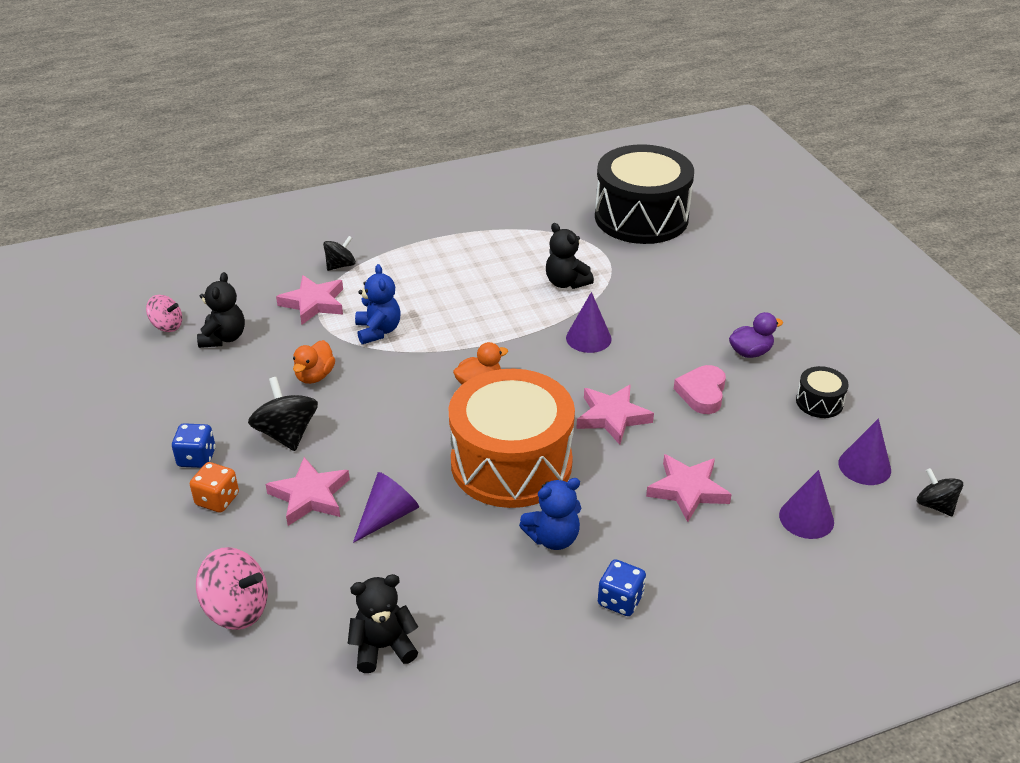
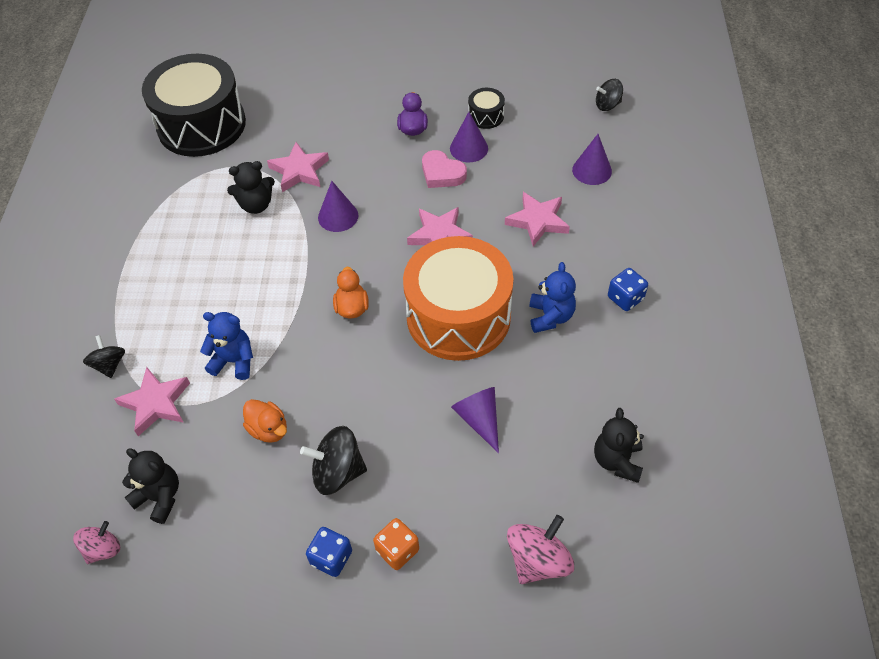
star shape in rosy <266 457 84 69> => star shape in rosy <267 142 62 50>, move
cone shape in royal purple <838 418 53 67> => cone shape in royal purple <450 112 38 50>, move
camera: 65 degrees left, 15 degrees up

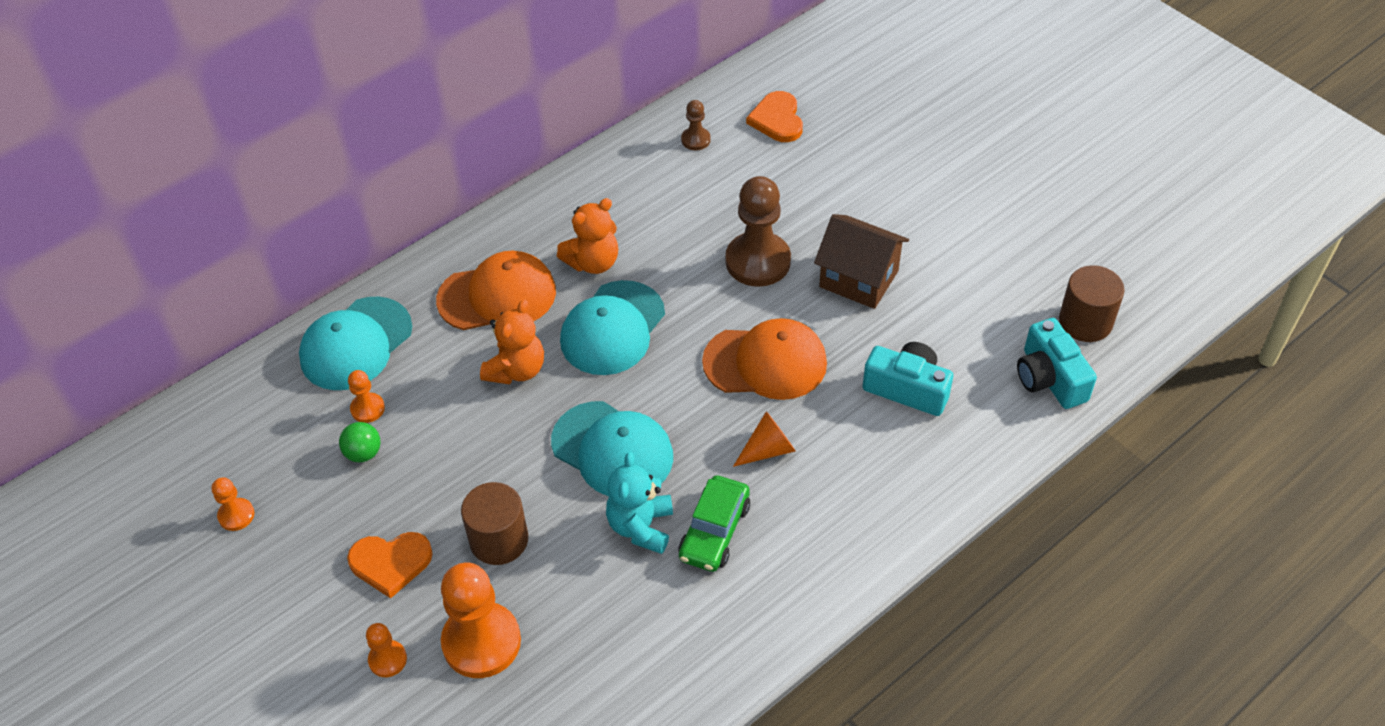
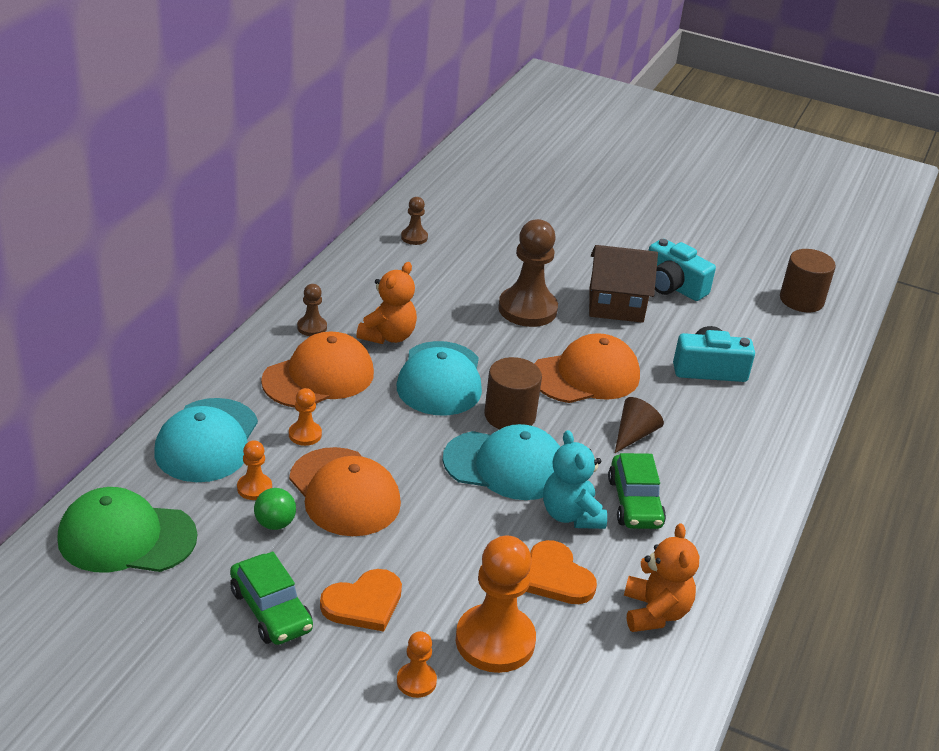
nothing => peaked cap in green <57 487 140 86>
nothing => automobile in green <230 552 83 93>
pawn in orange-coloured <212 477 42 54> => pawn in orange-coloured <289 388 33 58>, move
nothing => peaked cap in orange-coloured <289 447 112 89>
nothing => pawn in russet <297 284 30 52>
cylinder shape in russet <461 482 67 83> => cylinder shape in russet <484 357 58 72>, move
love heart in orange-coloured <746 91 57 51> => love heart in orange-coloured <526 540 71 64>, move
cone shape in orange-coloured <733 411 63 56> => cone shape in russet <615 397 49 56>
teddy in orange-coloured <480 300 64 84> => teddy in orange-coloured <624 523 75 109>, move
photo camera in teal <1017 318 80 91> => photo camera in teal <648 239 68 62>, move
camera: 30 degrees left, 15 degrees down

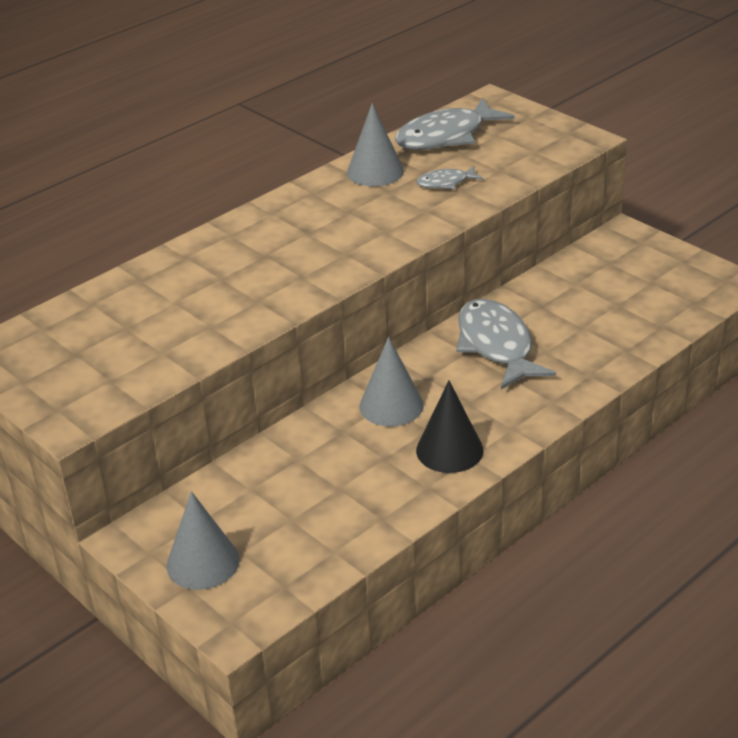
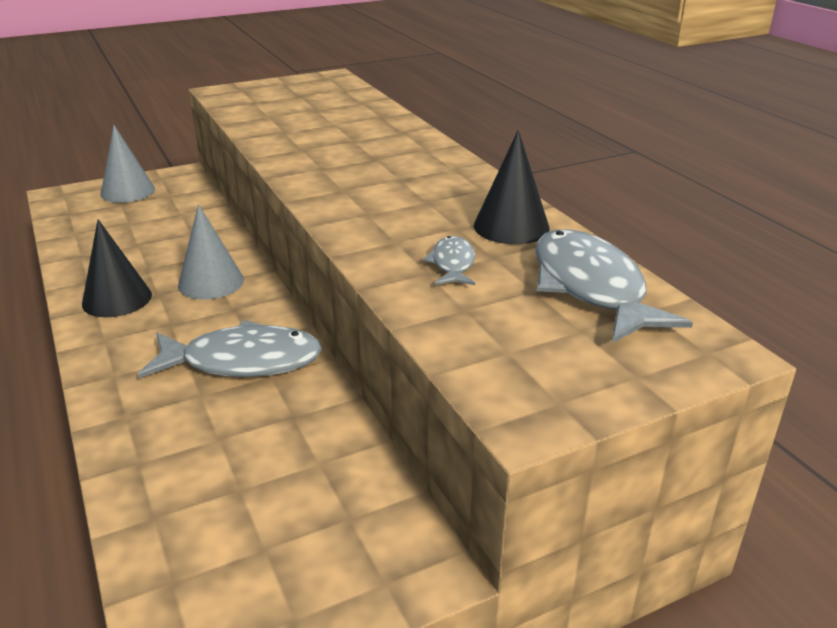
cone shape in gray <347 103 57 83> => cone shape in ebony <474 130 76 114>
camera: 105 degrees right, 5 degrees down

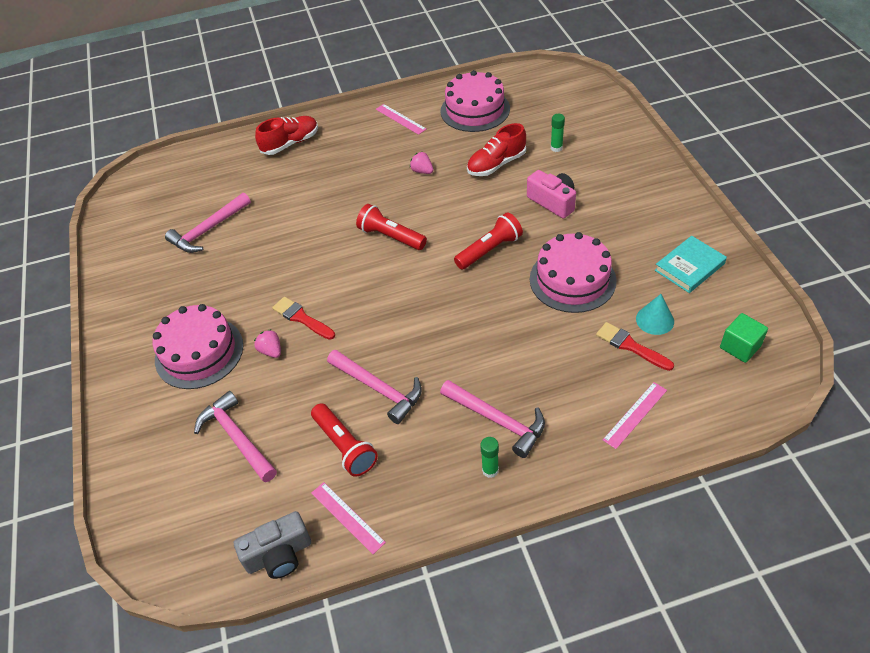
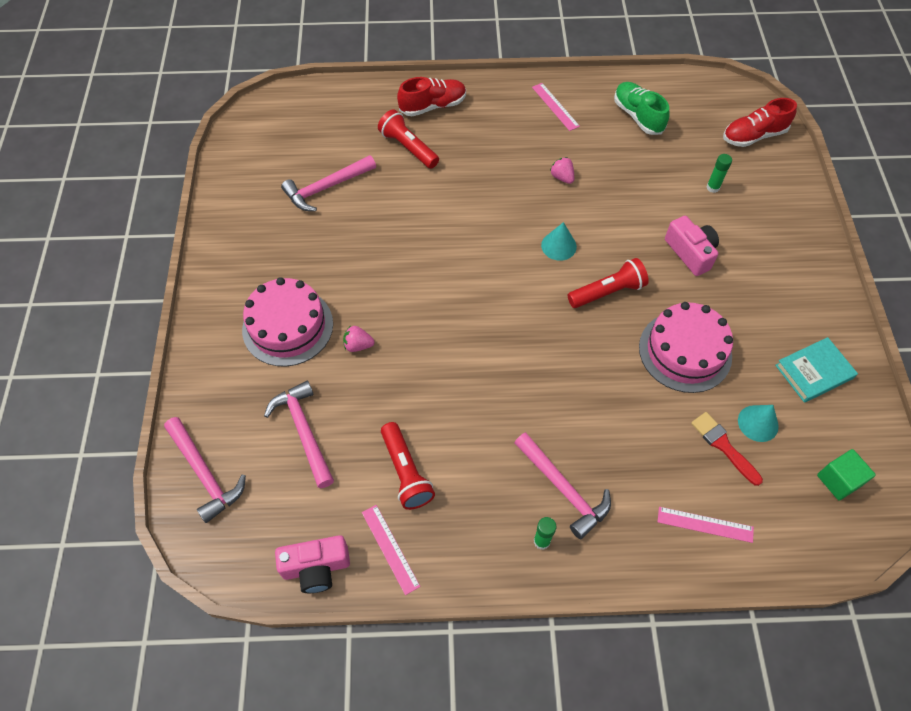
hammer in rosy <327 350 95 74> => hammer in rosy <164 417 82 106>, move
photo camera in gray <234 511 77 68> => photo camera in rosy <275 535 75 58>
toy strawberry in rosy <254 329 27 29> => toy strawberry in rosy <343 325 32 27>, 60 degrees counterclockwise
torch in red <356 204 71 46> => torch in red <378 109 61 60>, move
nothing => cone shape in teal <541 222 36 39>
cake in rosy <440 70 70 62> => sneaker in green <614 82 56 53>
ruler in rosy <603 382 64 67> => ruler in rosy <657 507 97 36>, 45 degrees clockwise
sneaker in red <467 123 59 53> => sneaker in red <723 98 74 49>, move
paint brush in red <272 297 63 43> => nothing
camera: 10 degrees right, 10 degrees up

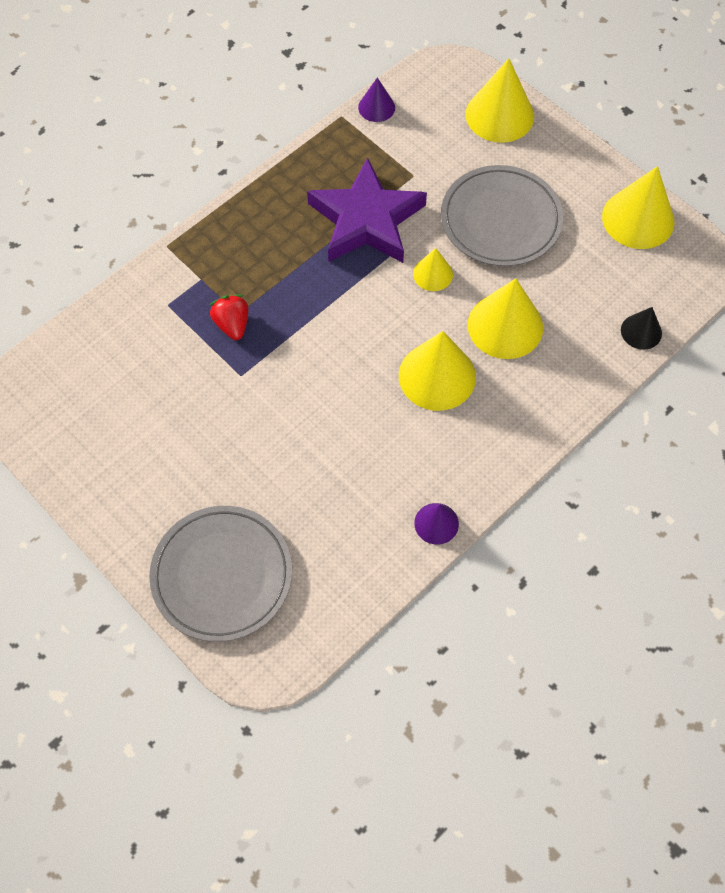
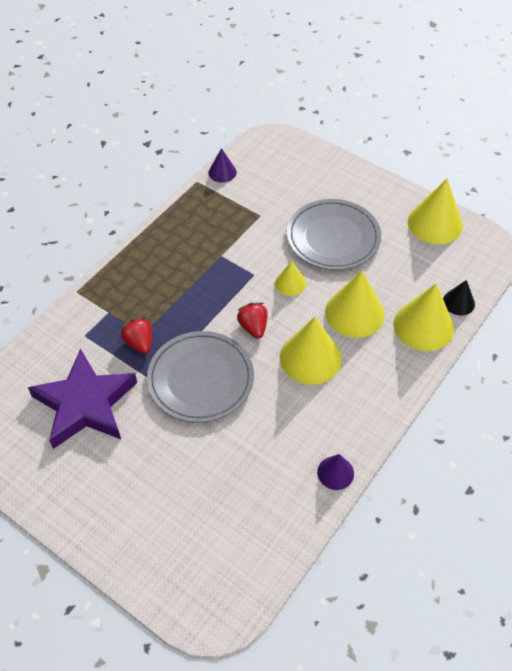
star shape in royal purple <307 157 120 106> => star shape in royal purple <28 349 109 100>, move
flat dish in gray <149 506 143 136> => flat dish in gray <147 331 107 92>, move
nothing => toy strawberry in red <237 302 30 37>
cone shape in bright yellow <466 58 68 85> => cone shape in bright yellow <393 284 61 67>, move
camera: 10 degrees left, 10 degrees down

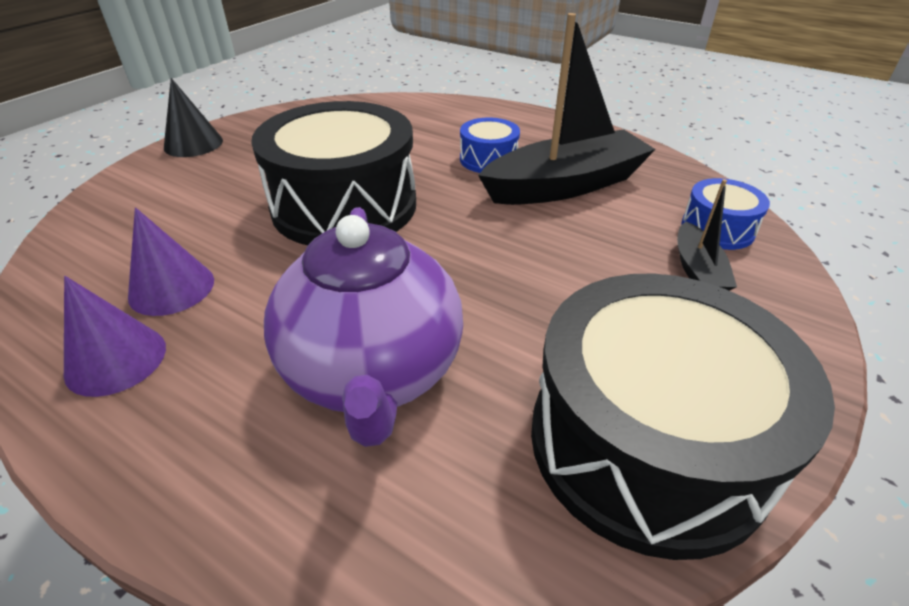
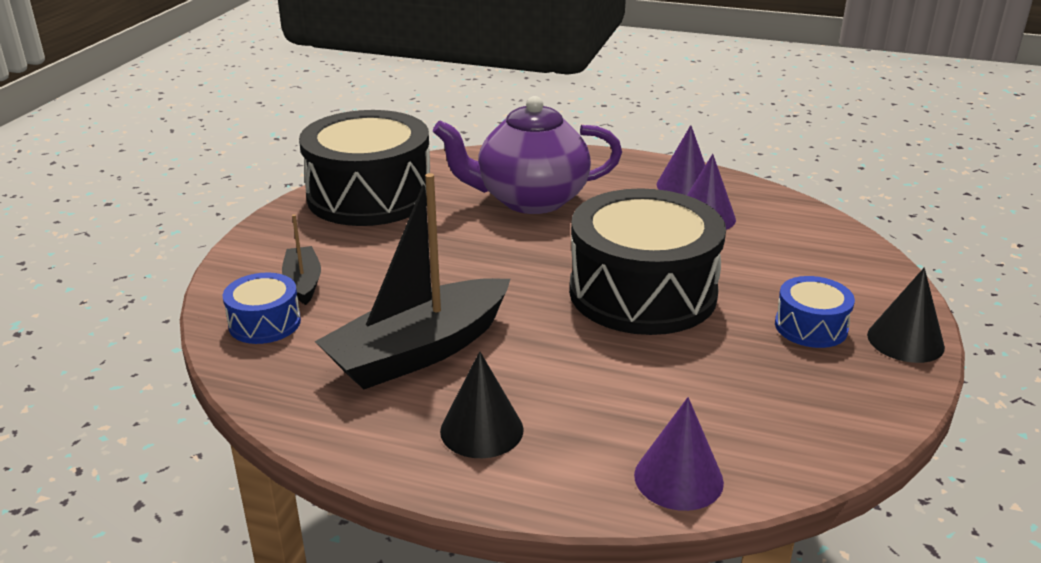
tea pot in royal purple <264 207 199 240> => tea pot in royal purple <433 96 189 118>, 75 degrees counterclockwise
nothing => cone shape in ebony <440 351 84 107>
nothing => cone shape in royal purple <634 397 90 114>
snare drum in royal blue <460 117 60 56> => snare drum in royal blue <775 276 80 72>, move
camera: 165 degrees right, 10 degrees down

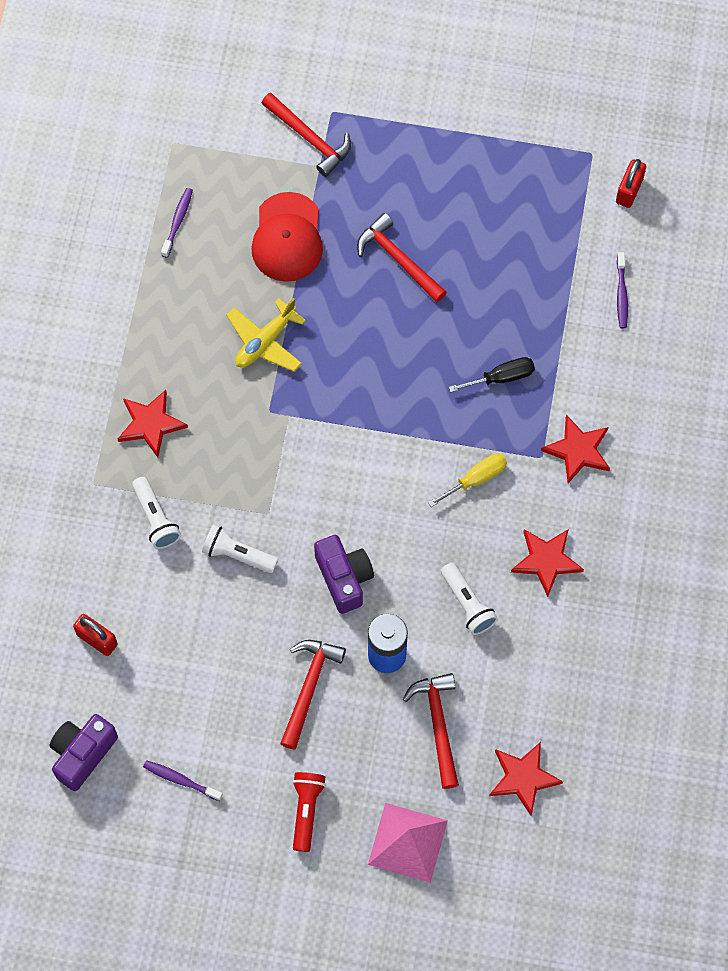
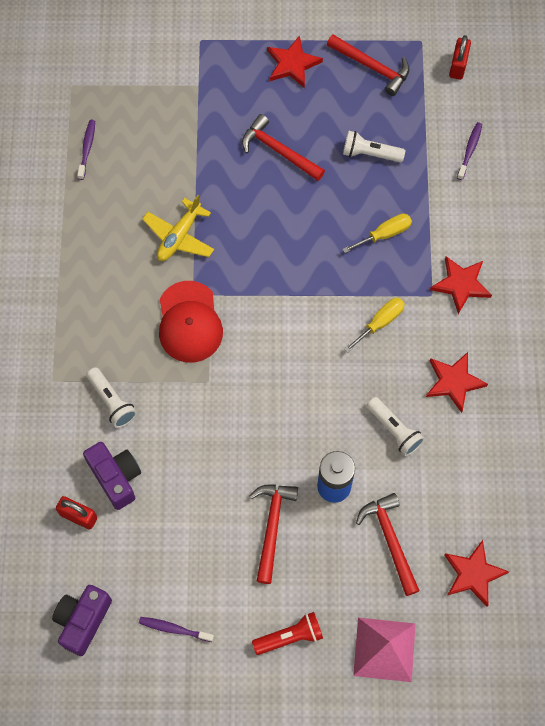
photo camera in royal purple <314 535 60 79> => photo camera in royal purple <83 442 58 68>, move
peaked cap in red <251 192 72 90> => peaked cap in red <159 281 64 82>, move
torch in red <292 772 34 80> => torch in red <252 612 71 43>, 75 degrees clockwise
star shape in red <118 390 70 68> => star shape in red <267 35 56 53>, move
hammer in red <261 93 90 84> => hammer in red <327 34 83 62>, move
torch in pure white <202 525 76 48> => torch in pure white <343 131 62 31>, move
flat screwdriver in ebony <449 357 86 35> => flat screwdriver in bright yellow <343 214 69 39>
toothbrush in royal purple <617 252 11 76> => toothbrush in royal purple <457 122 25 58>, 150 degrees counterclockwise
camera: 10 degrees left, 0 degrees up

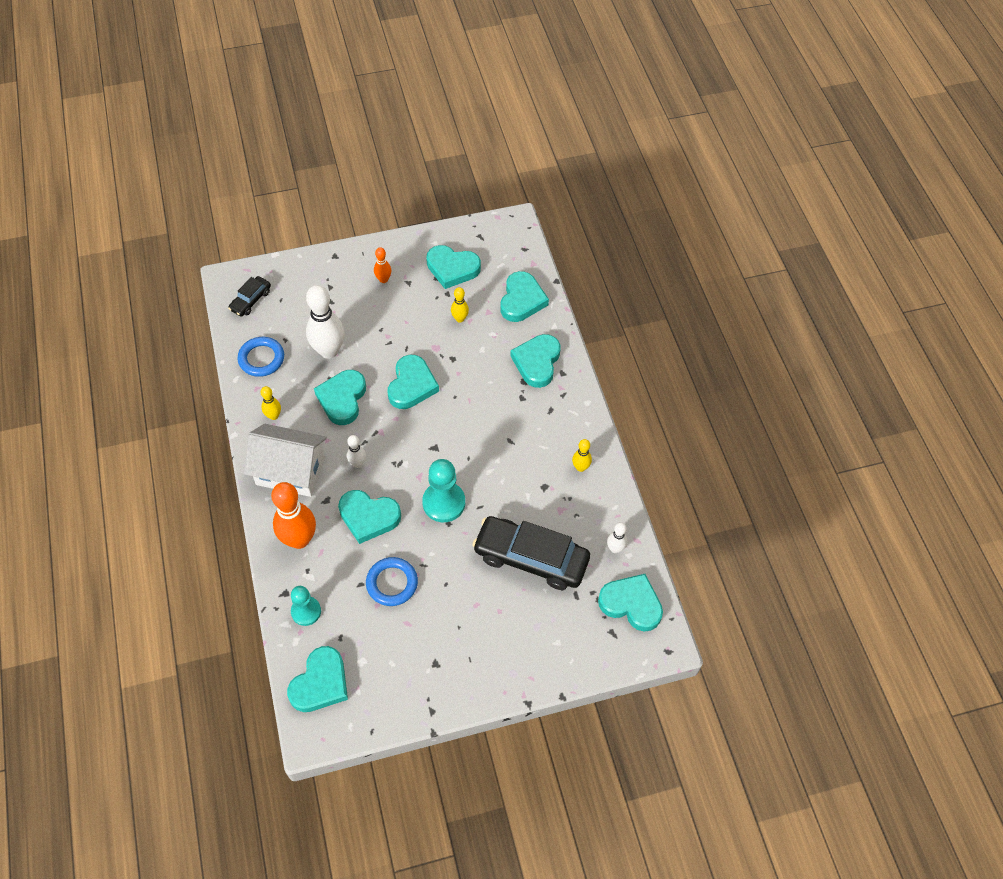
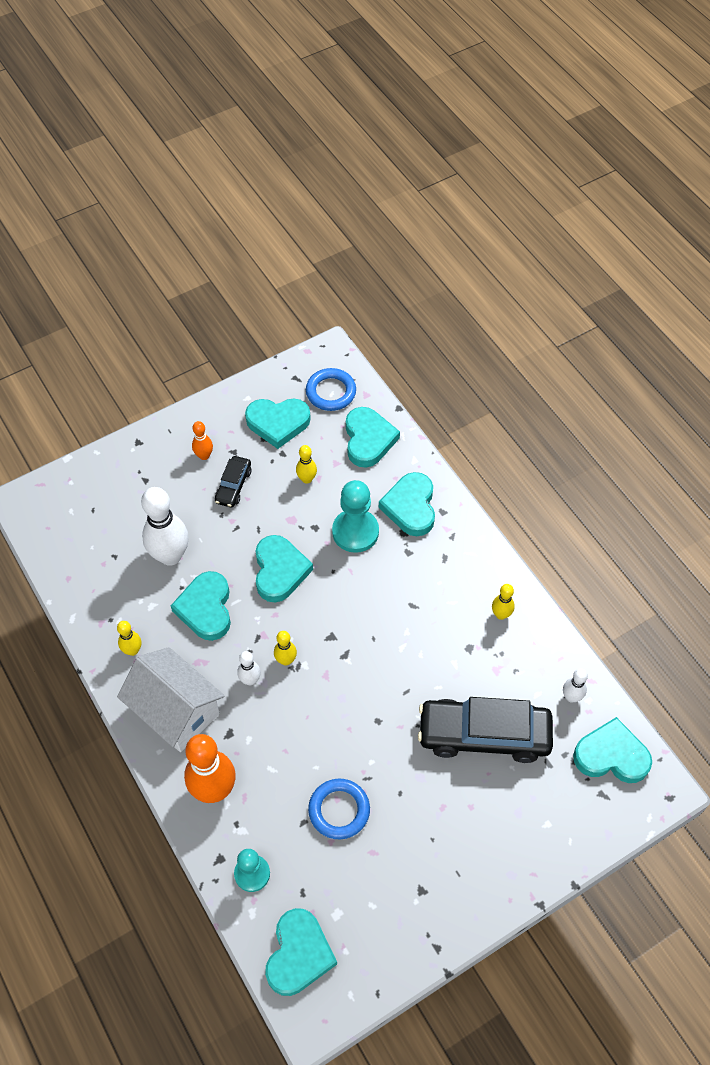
cottage in pure white <244 424 83 73> => cottage in pure white <117 647 108 105>, 45 degrees clockwise
automobile in ebony <228 276 43 40> => automobile in ebony <215 456 36 51>, move
nothing => skittle in bright yellow <274 631 23 35>
torus in royal blue <237 337 47 40> => torus in royal blue <306 368 50 43>, move
pawn in teal <422 459 43 63> => pawn in teal <332 480 47 73>, move
love heart in teal <338 490 63 54> => nothing
camera: 15 degrees left, 0 degrees up

